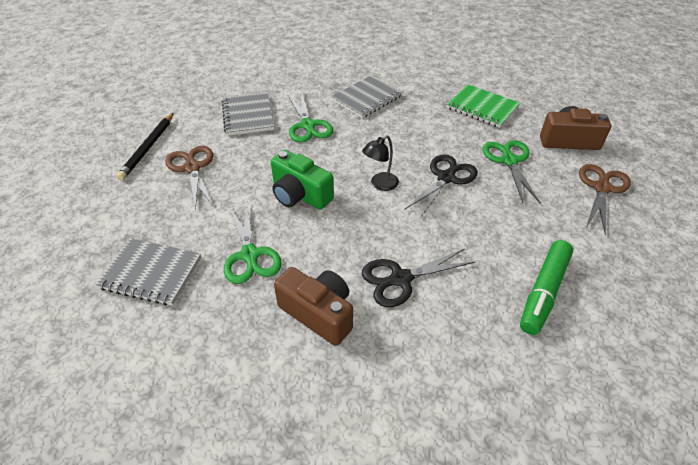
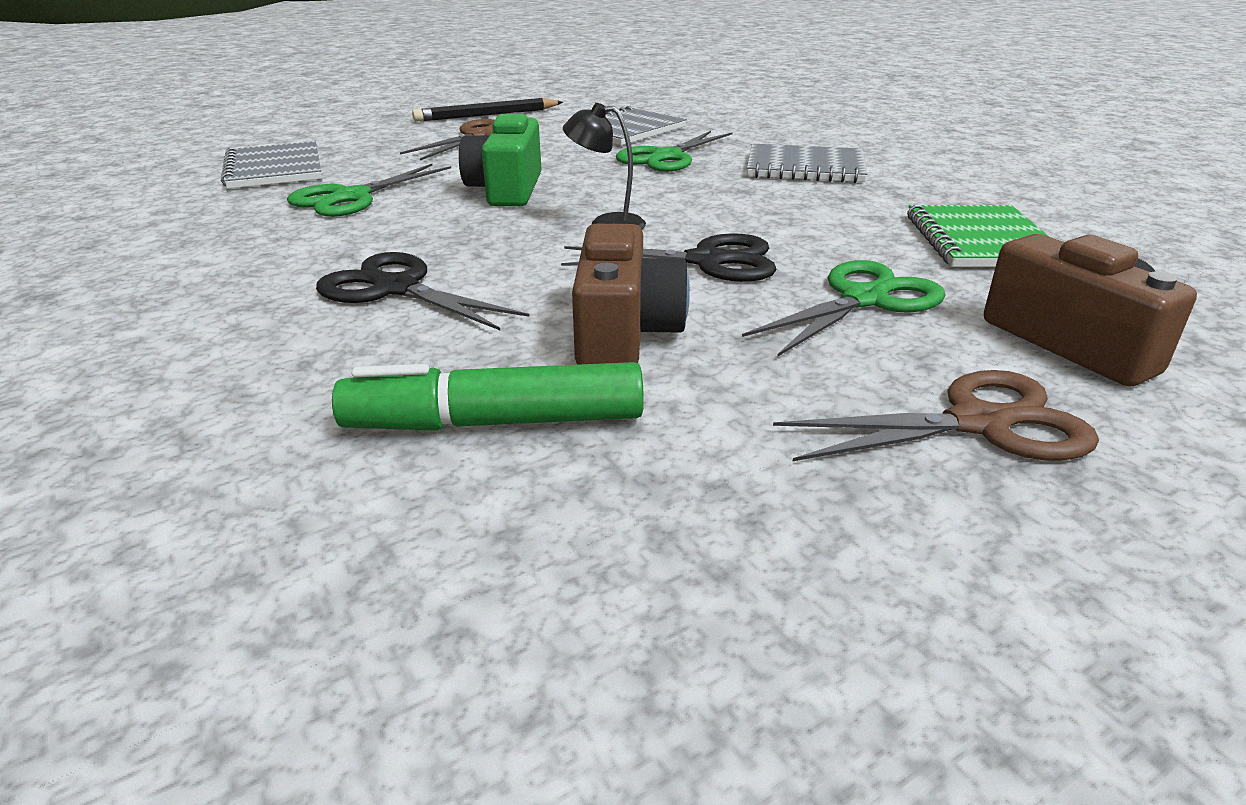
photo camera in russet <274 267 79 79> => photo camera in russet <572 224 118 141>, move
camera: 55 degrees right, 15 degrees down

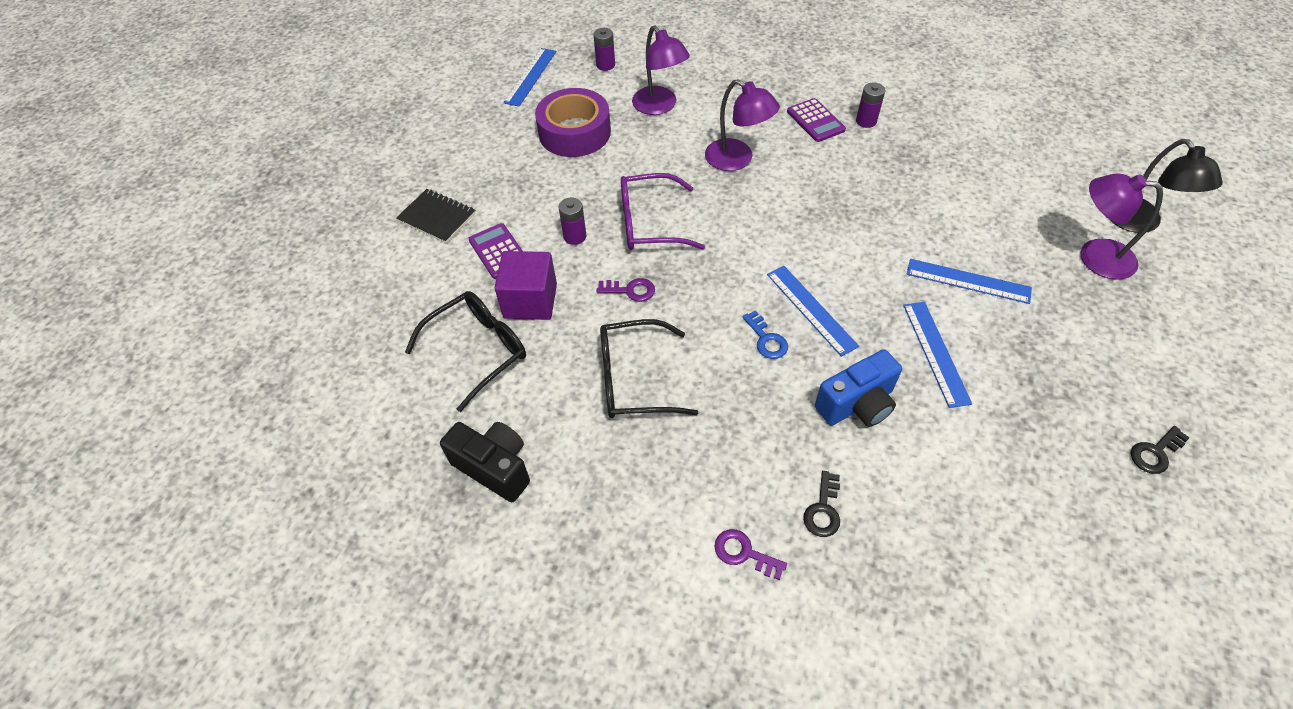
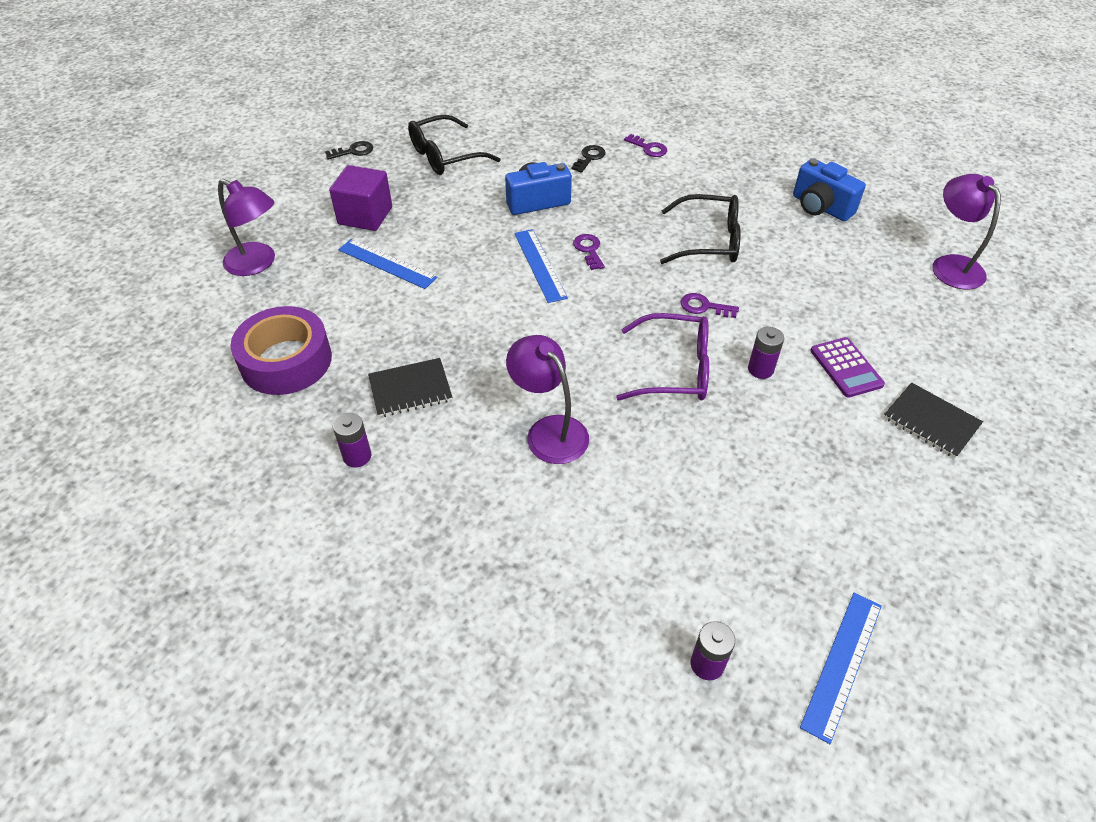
roll of tape in royal purple <535 88 76 69> => roll of tape in royal purple <230 306 102 89>, move
cube in royal purple <495 251 62 69> => cube in royal purple <329 165 63 66>, move
nothing => notebook in ebony <368 358 84 59>
eyeglasses in ebony <405 291 121 121> => eyeglasses in ebony <408 114 93 61>, move
door key in royal blue <742 310 46 49> => door key in royal purple <573 234 32 36>
photo camera in ebony <440 422 90 80> => photo camera in royal blue <793 159 73 62>
reading lamp in royal purple <632 26 58 89> => reading lamp in royal purple <932 174 69 116>, move
pocket calculator in royal purple <787 98 59 44> => nothing
ruler in royal blue <903 302 69 106> => nothing
reading lamp in ebony <1109 139 114 94> => nothing
camera: 170 degrees left, 5 degrees down

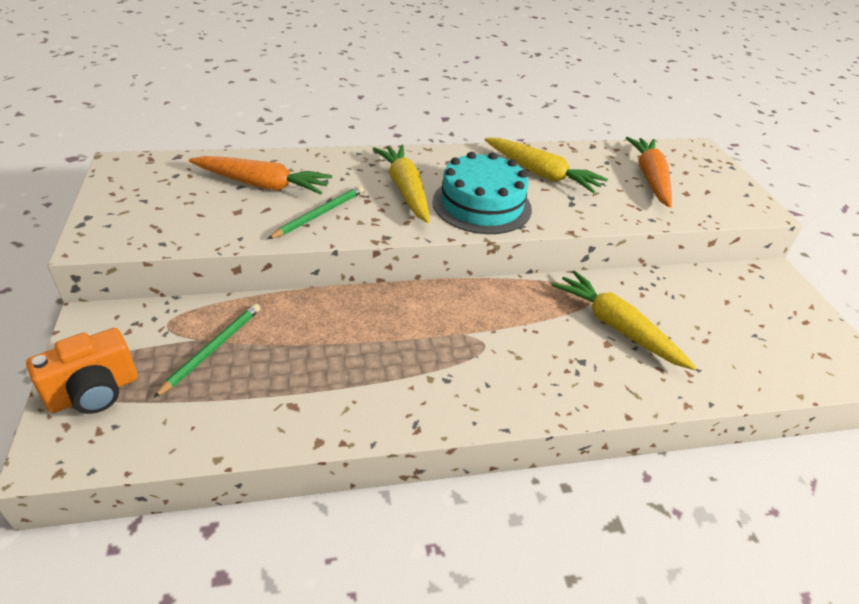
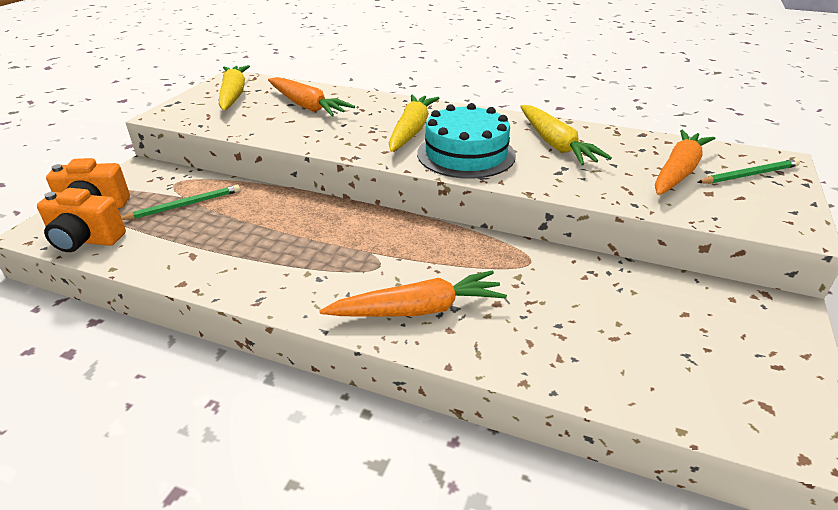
nothing => photo camera in orange-coloured <37 188 89 64>
toy carrot in bright yellow <552 271 144 99> => toy carrot in bright yellow <219 65 31 46>, move
nothing => toy carrot in orange-coloured <320 271 187 46>
wooden pencil in green <268 186 96 53> => wooden pencil in green <697 159 103 25>, move
camera: 35 degrees right, 5 degrees down

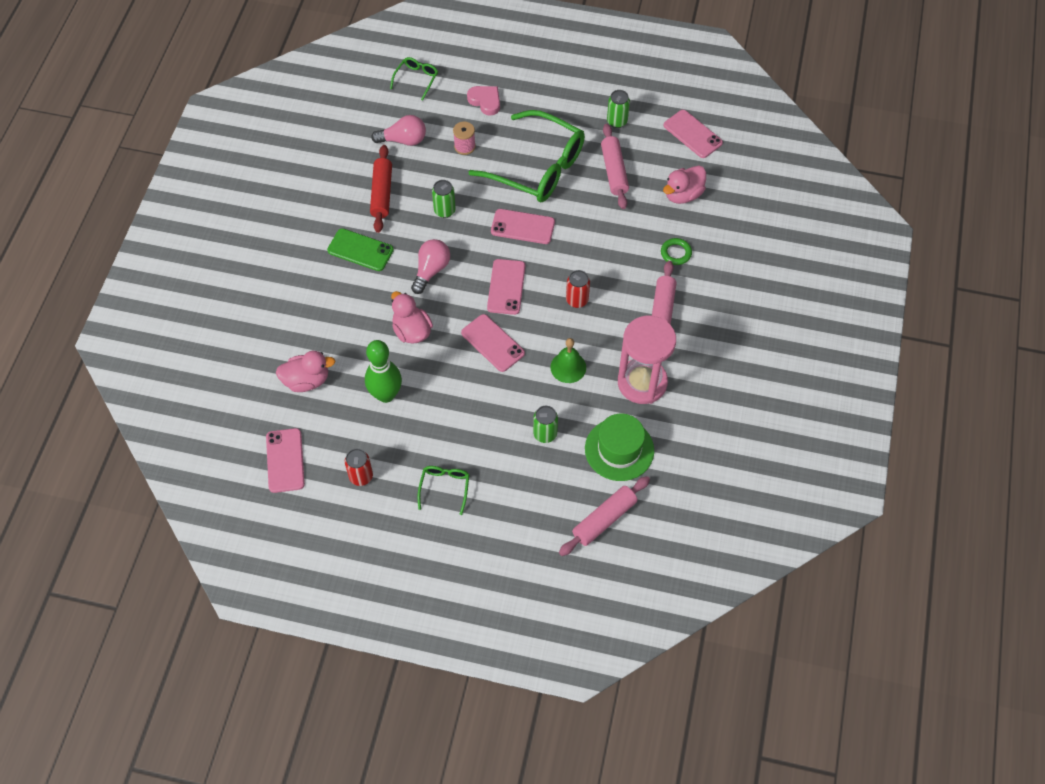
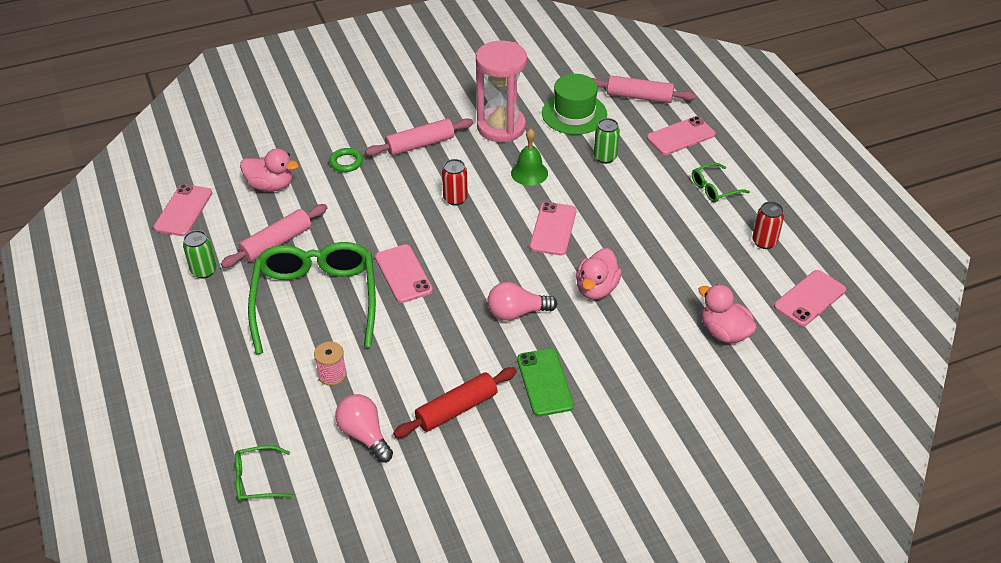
mobile phone in rosy <487 259 38 56> => mobile phone in rosy <647 116 69 39>, move
skittle in green <365 340 37 63> => nothing
can in green <432 180 24 38> => nothing
love heart in rosy <467 86 33 30> => nothing
camera: 125 degrees left, 15 degrees down

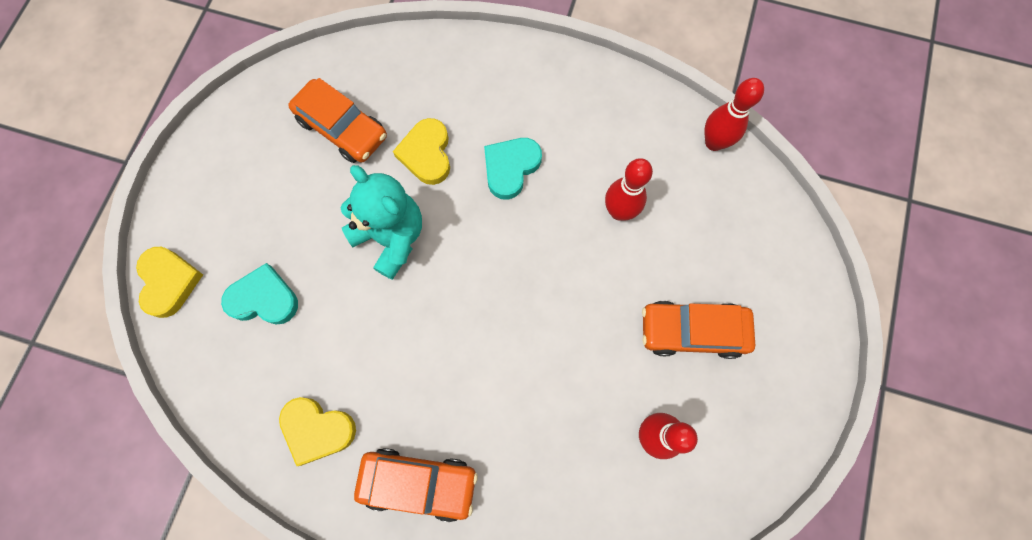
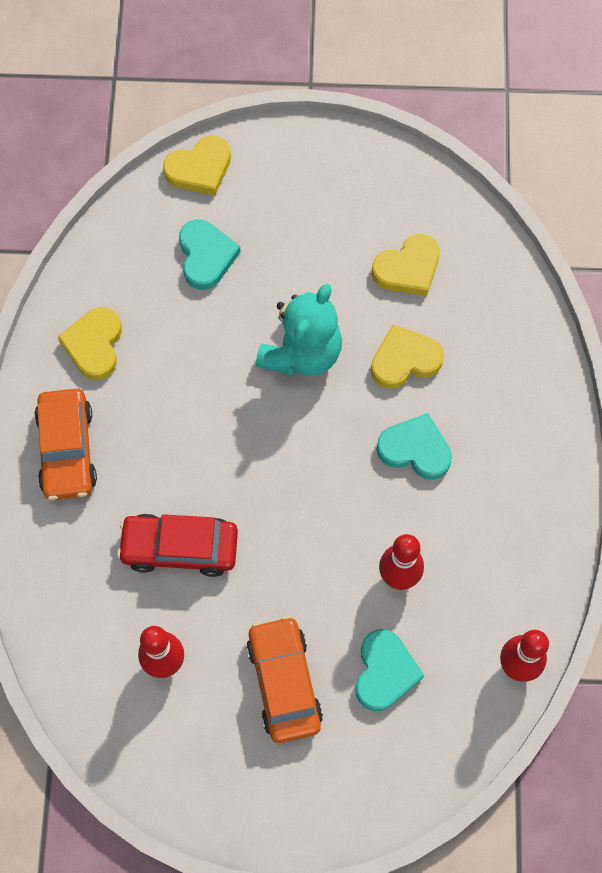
nothing => automobile in red <117 514 121 63>
nothing => love heart in teal <355 629 69 82>
automobile in orange-coloured <288 78 99 85> => love heart in bright yellow <372 234 68 62>
camera: 75 degrees right, 5 degrees down

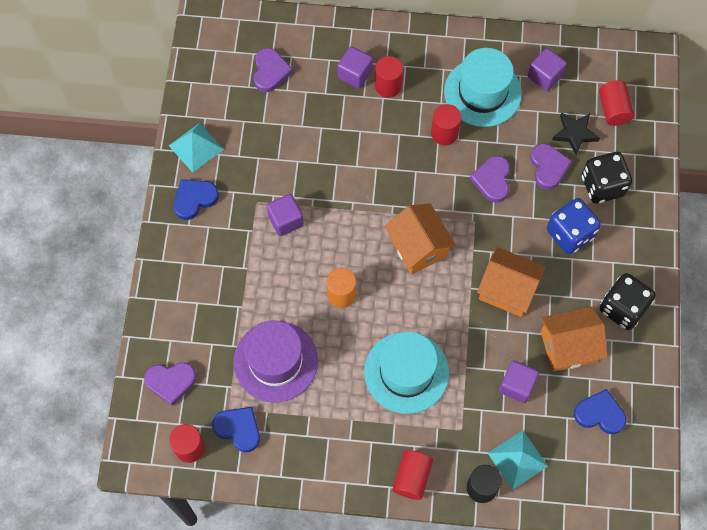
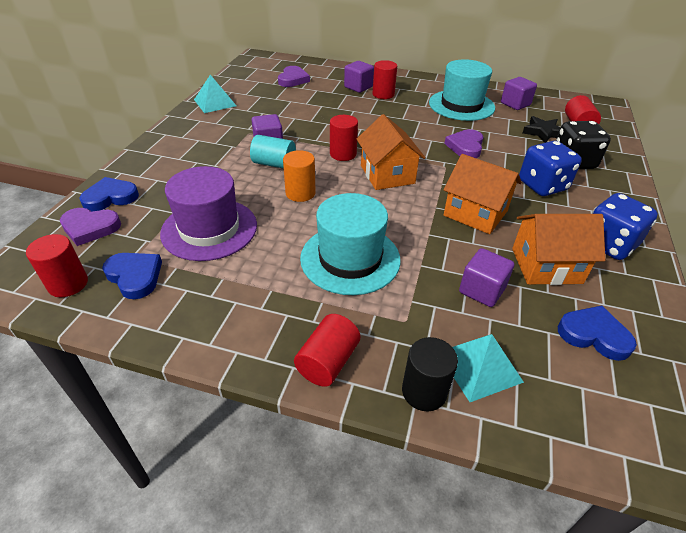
love heart in royal blue <174 179 45 41> => love heart in royal blue <79 177 60 34>, move
nothing => cylinder shape in teal <250 135 46 34>
cylinder shape in red <431 104 30 41> => cylinder shape in red <330 115 28 46>, move
dice in ebony <600 273 56 57> => dice in royal blue <593 193 65 67>
love heart in royal purple <530 143 42 47> => nothing
camera: 10 degrees right, 25 degrees down

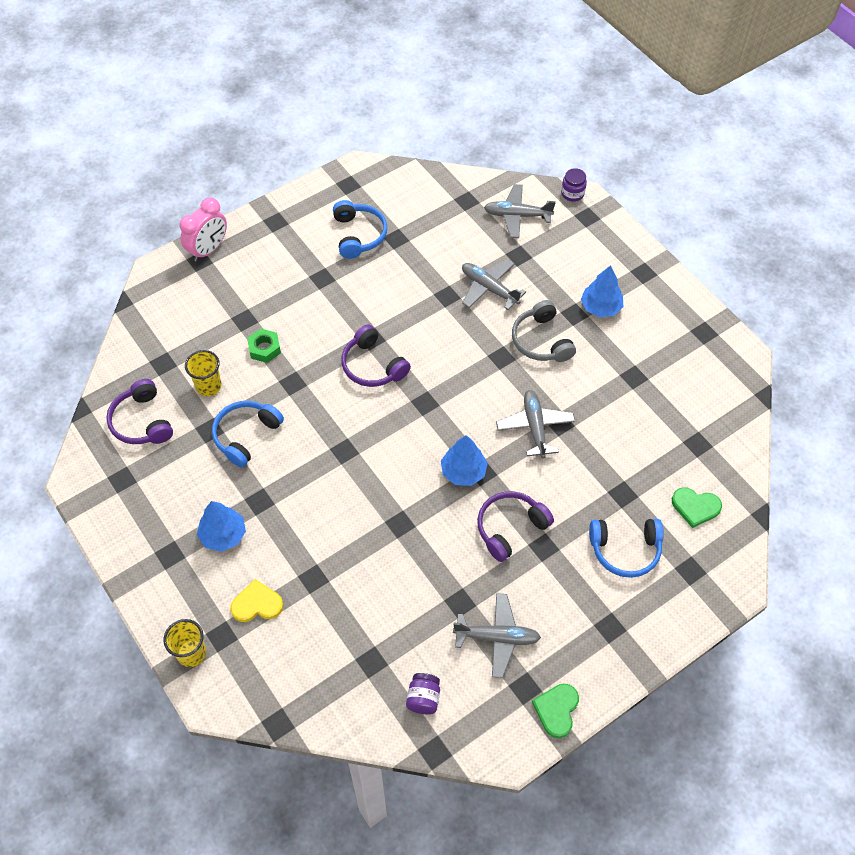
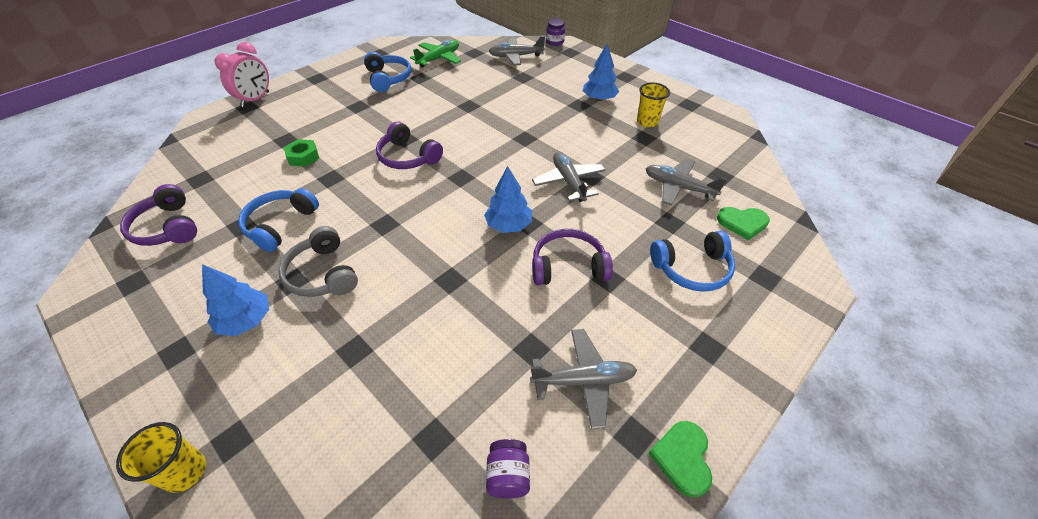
headset in gray <512 300 64 62> => headset in gray <278 226 80 71>, move
nothing => aeroplane in green <410 40 51 28>
headset in royal purple <477 491 77 71> => headset in royal purple <532 229 81 56>, 45 degrees clockwise
beaker in bright yellow <185 350 36 46> => beaker in bright yellow <637 83 33 44>, move
aeroplane in gray <462 259 64 51> => aeroplane in gray <645 158 82 48>, move
love heart in bright yellow <230 579 53 43> => nothing
camera: 10 degrees left, 10 degrees down

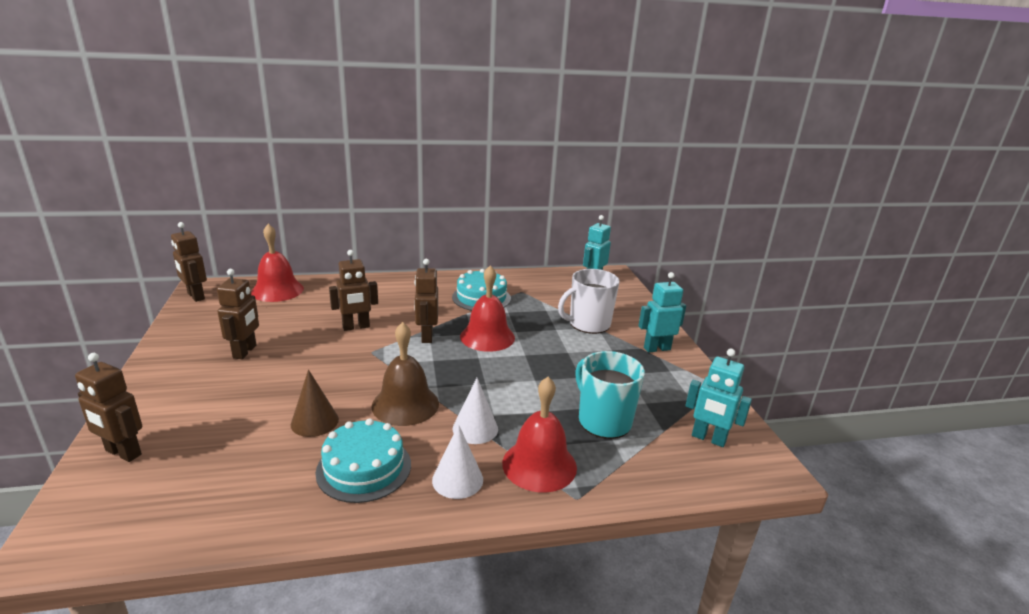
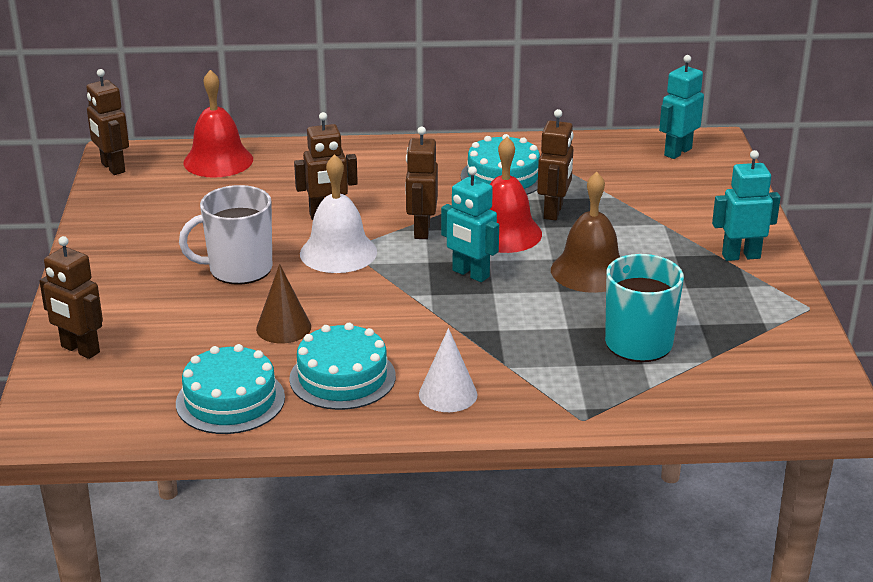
nothing => cake in teal <176 344 109 90>
coffee mug in pure white <558 269 61 65> => coffee mug in pure white <179 185 93 100>, move
nothing => school bell in pure white <300 154 77 119>
robot in teal <685 349 67 98> => robot in teal <441 166 58 116>, move
robot in russet <217 269 42 90> => robot in russet <537 109 36 112>, move
school bell in russet <371 322 68 104> => school bell in russet <551 172 69 121>, move
cone shape in pure white <453 378 45 66> => nothing
school bell in red <502 377 75 116> => nothing
camera: 10 degrees right, 5 degrees up

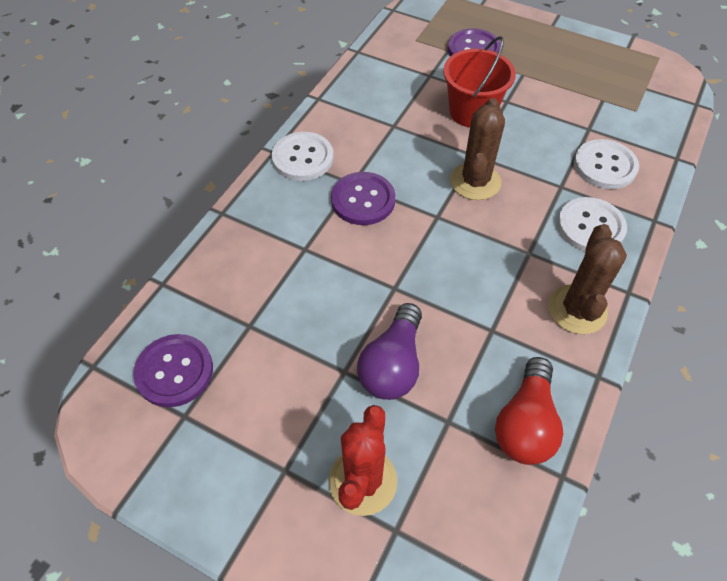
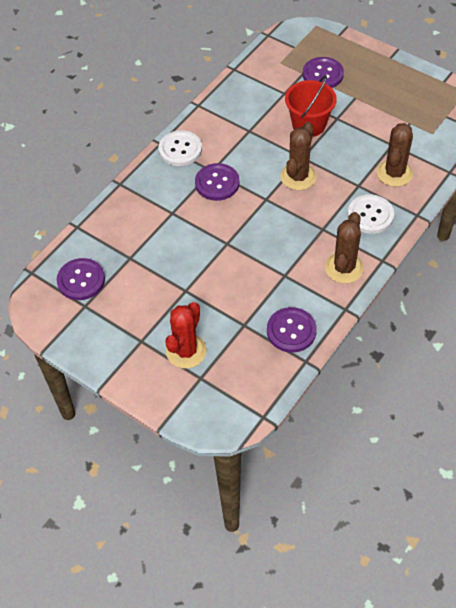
lightbulb in red <495 357 68 108> => button in royal purple <267 307 50 46>
button in pure white <574 139 65 50> => prickly plant in russet <377 123 36 64>
lightbulb in royal purple <357 303 65 97> => nothing
camera: 10 degrees right, 0 degrees up

